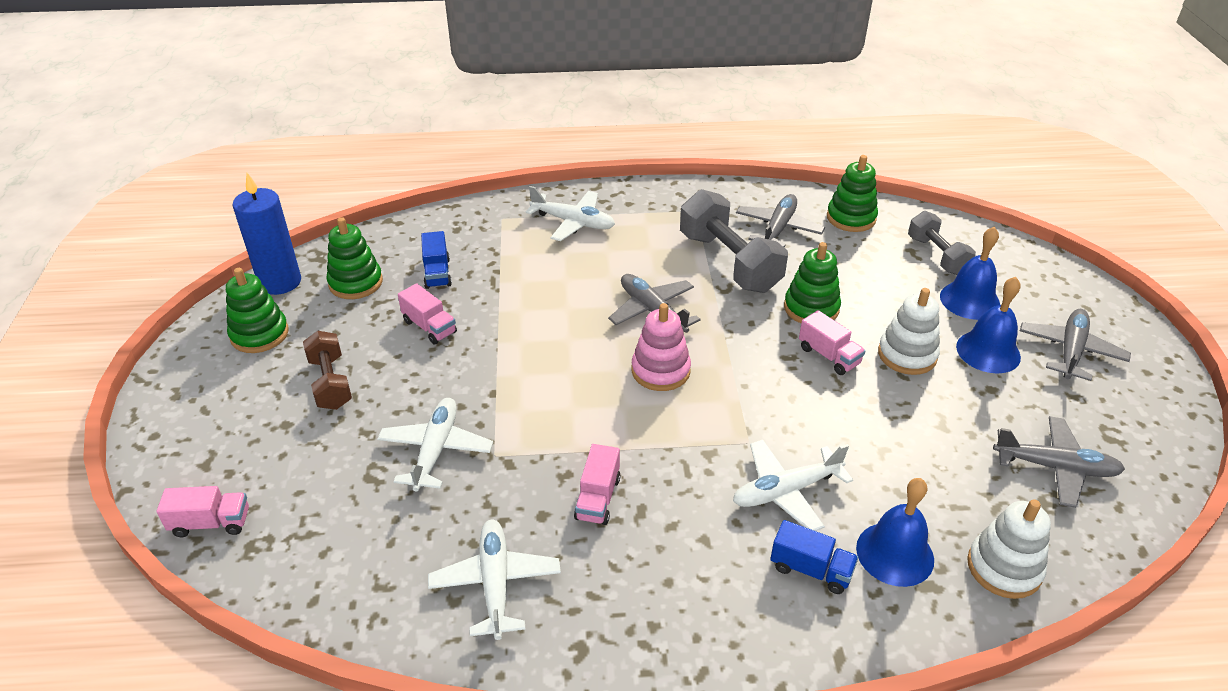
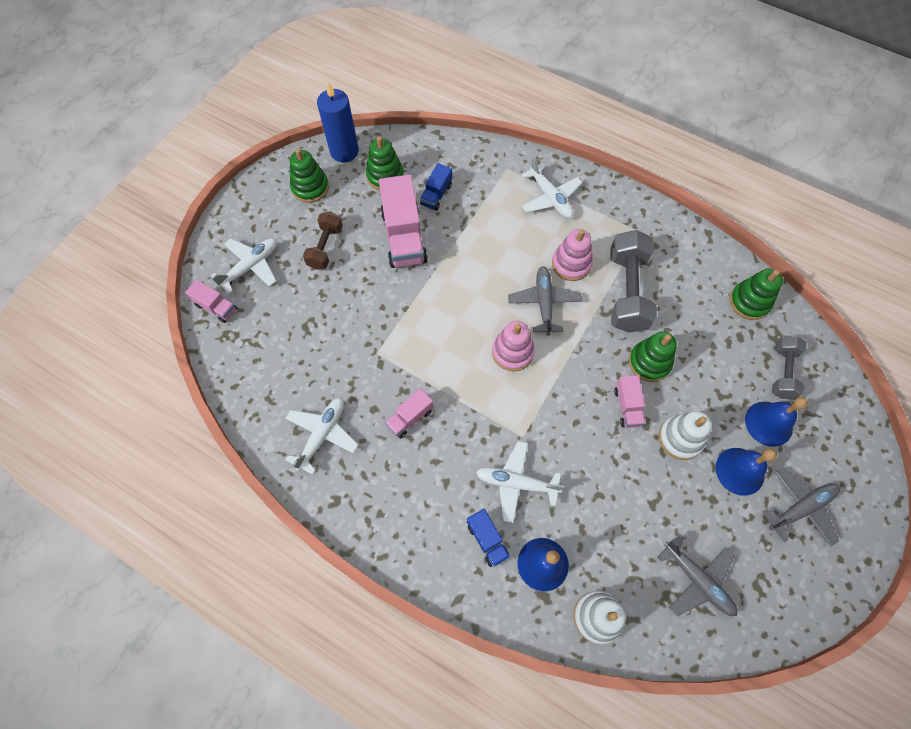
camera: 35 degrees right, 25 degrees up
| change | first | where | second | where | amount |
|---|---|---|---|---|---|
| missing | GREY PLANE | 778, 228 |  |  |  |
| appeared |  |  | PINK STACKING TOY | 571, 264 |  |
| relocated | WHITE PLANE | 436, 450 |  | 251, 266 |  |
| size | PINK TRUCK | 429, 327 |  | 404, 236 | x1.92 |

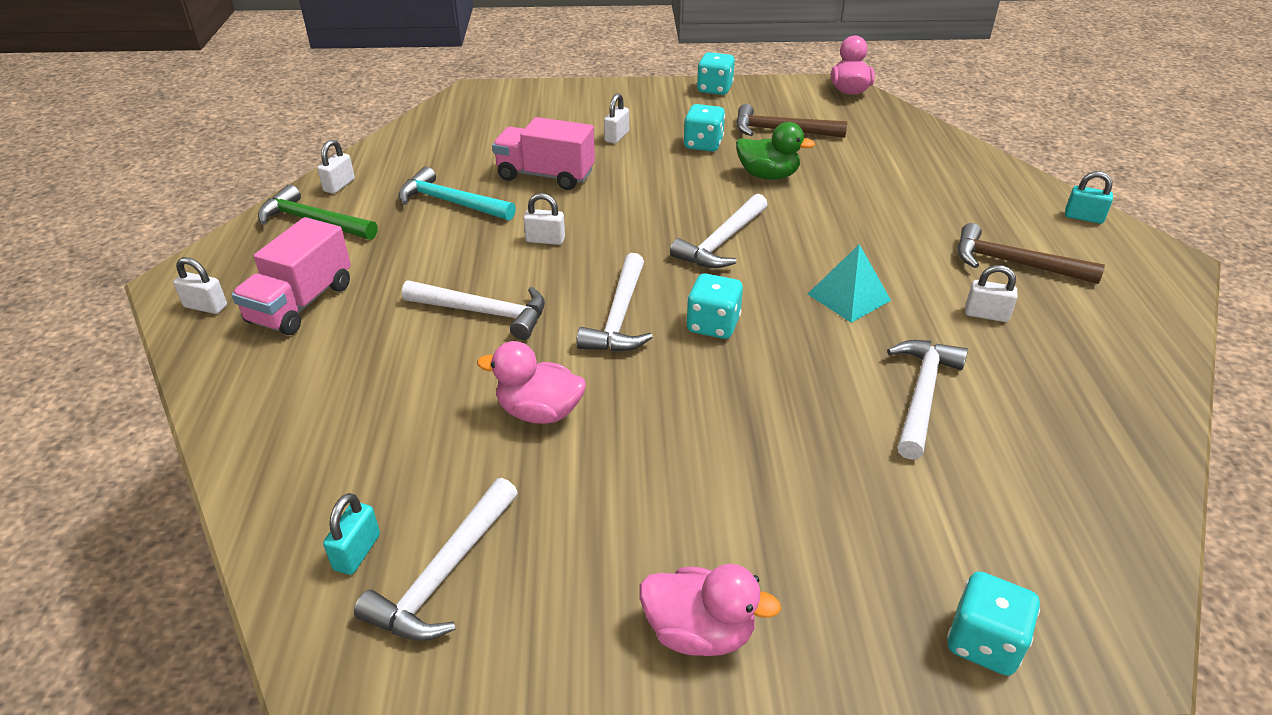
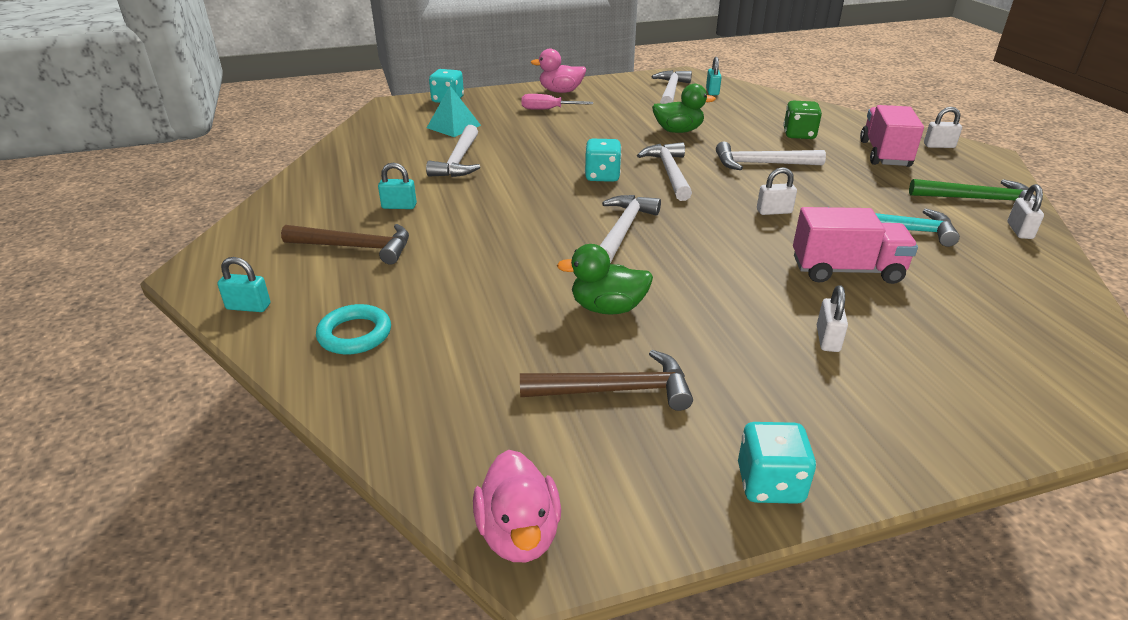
camera: 165 degrees right, 5 degrees down
| change | first | where | second | where | amount |
|---|---|---|---|---|---|
| missing | TURQUOISE DICE | 703, 144 |  |  |  |
| appeared |  |  | TURQUOISE RING | 355, 334 |  |
| appeared |  |  | PINK SCREWDRIVER | 548, 109 |  |
| appeared |  |  | GREEN DICE | 799, 135 |  |
| relocated | TURQUOISE PYRAMID | 849, 297 |  | 453, 126 |  |
| colour | PINK DUCK | 539, 412 | GREEN DUCK | 678, 131 |  |
| colour | WHITE PADLOCK | 986, 314 | TURQUOISE PADLOCK | 399, 206 |  |

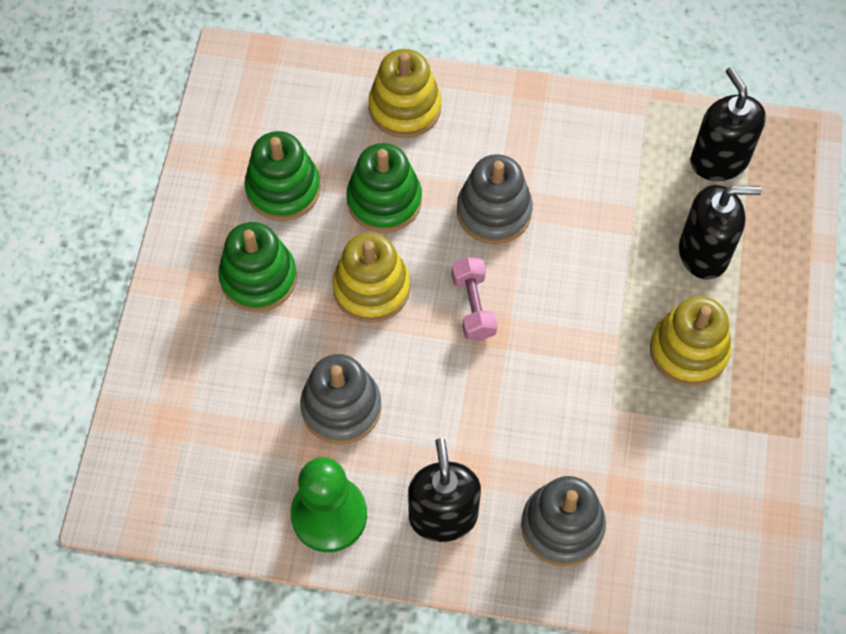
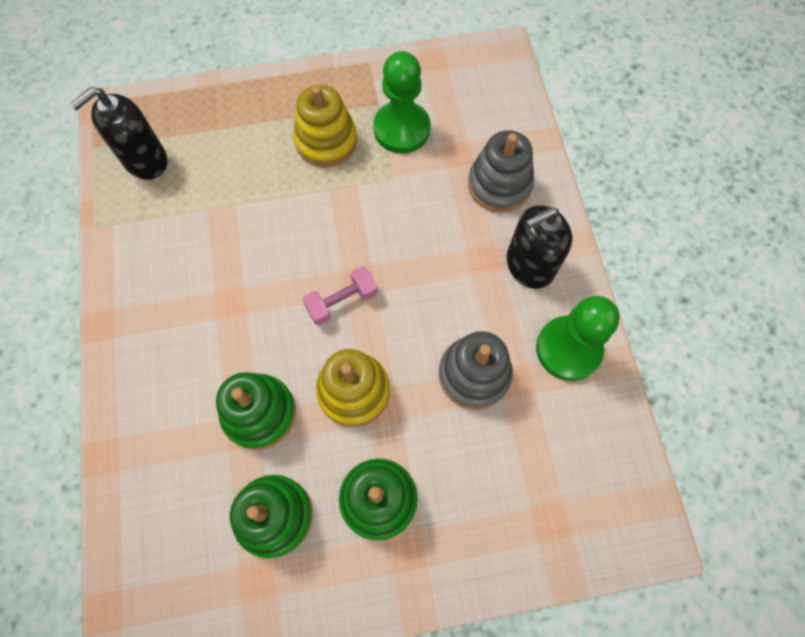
camera: 110 degrees left, 5 degrees up
| change | first | where | second | where | amount |
|---|---|---|---|---|---|
| missing | YELLOW STACKING TOY | 405, 108 |  |  |  |
| missing | GREY STACKING TOY | 494, 212 |  |  |  |
| missing | BLACK SOAP DISPENSER | 704, 253 |  |  |  |
| appeared |  |  | GREEN PAWN | 401, 129 |  |

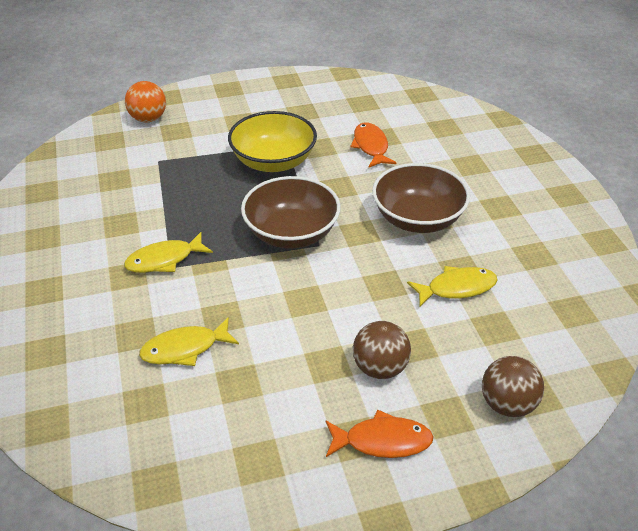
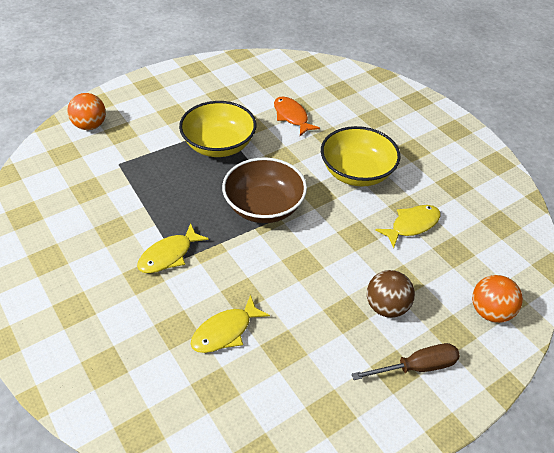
camera: 20 degrees left, 5 degrees up
| change | first | where | second | where | amount |
|---|---|---|---|---|---|
| exchanged | ORANGE FISH | 383, 441 | BROWN SCREWDRIVER | 416, 367 |  |
| colour | BROWN BOWL | 417, 218 | YELLOW BOWL | 356, 173 |  |
| colour | BROWN BALL | 507, 404 | ORANGE BALL | 490, 311 |  |

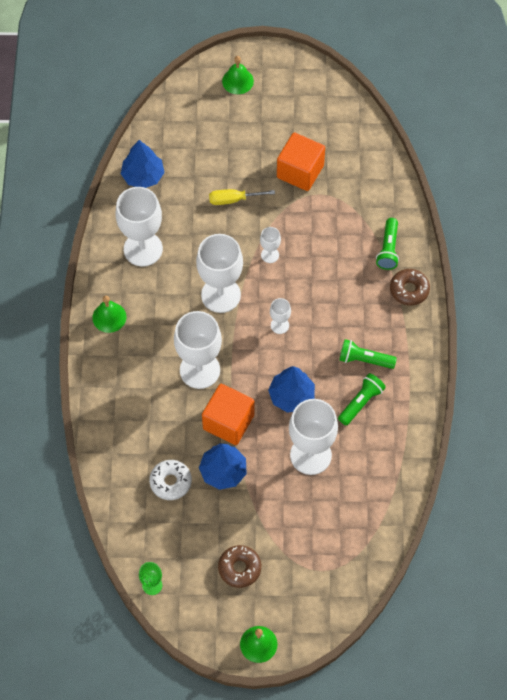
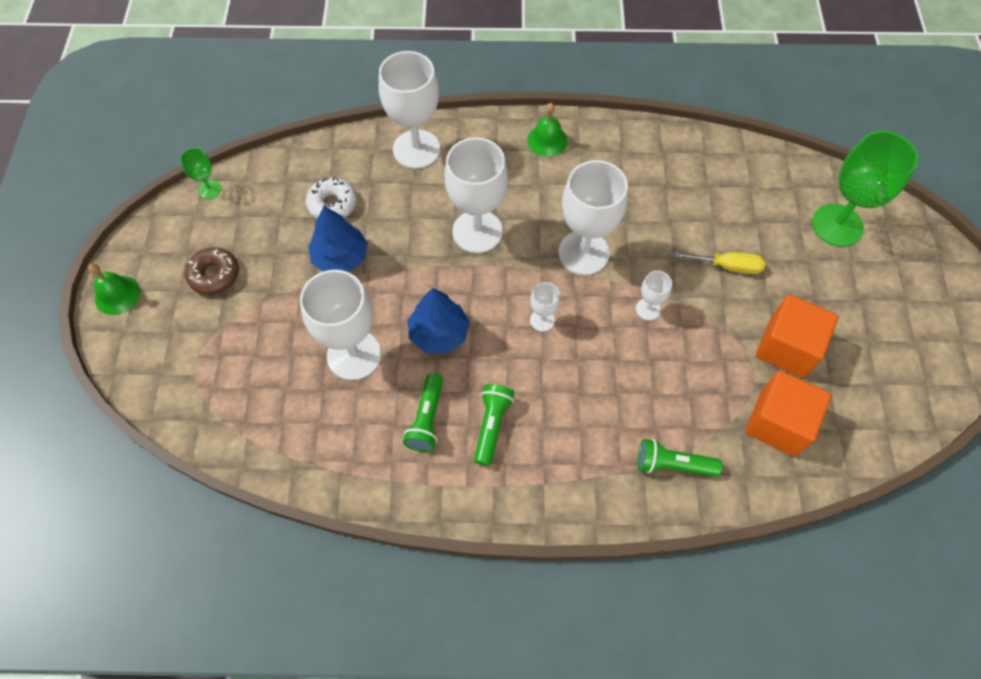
camera: 90 degrees right, 0 degrees up
| change | first | where | second | where | amount |
|---|---|---|---|---|---|
| missing | BLUE TREE | 143, 176 |  |  |  |
| missing | GREEN BELL | 237, 81 |  |  |  |
| missing | BROWN DONUT | 409, 290 |  |  |  |
| appeared |  |  | GREEN GOBLET | 837, 225 |  |
| relocated | WHITE GOBLET | 143, 249 |  | 416, 149 |  |
| relocated | ORANGE CUBE | 228, 422 |  | 777, 423 |  |
| spun | YELLOW SCREWDRIVER | 233, 199 |  | 728, 266 | 105 degrees clockwise |
| spun | GREEN FLASHLIGHT | 361, 402 |  | 427, 419 | 60 degrees clockwise |

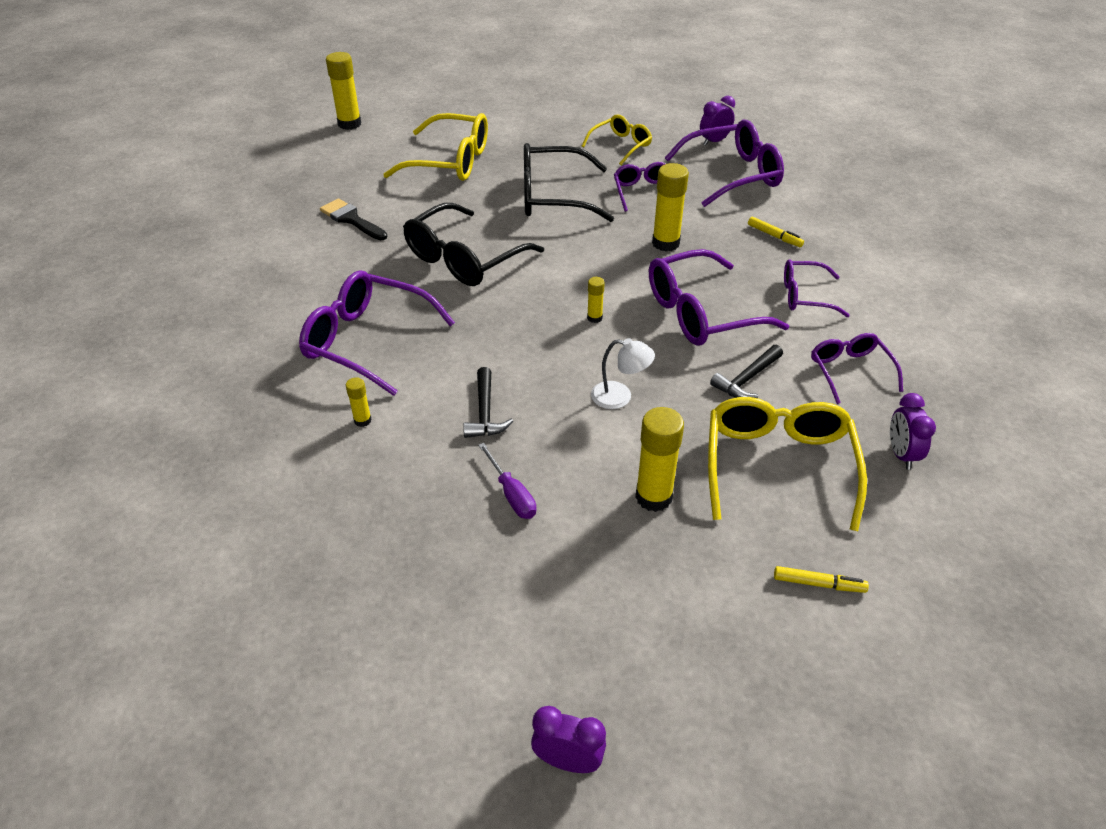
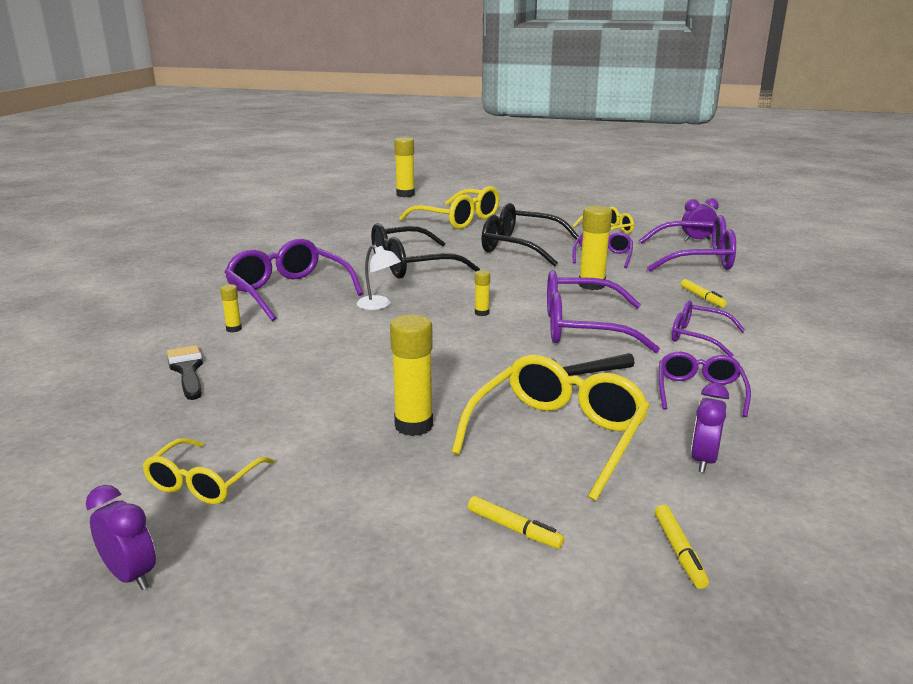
camera: 25 degrees right, 20 degrees down
| change | first | where | second | where | amount |
|---|---|---|---|---|---|
| missing | BLACK HAMMER | 485, 412 |  |  |  |
| missing | PURPLE SCREWDRIVER | 511, 494 |  |  |  |
| appeared |  |  | YELLOW GLASSES | 203, 483 |  |
| appeared |  |  | YELLOW MARKER | 679, 552 |  |
| relocated | BLACK BRUSH | 351, 219 |  | 187, 370 |  |
| relocated | WHITE LAMP | 620, 397 |  | 379, 305 |  |

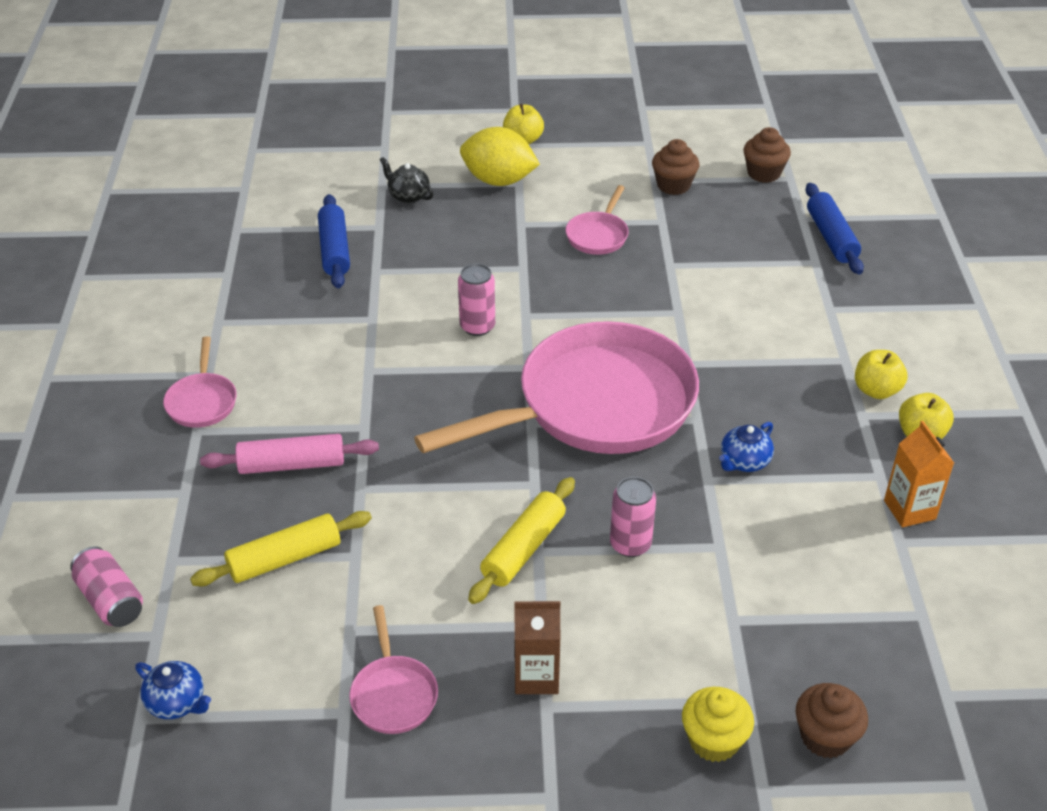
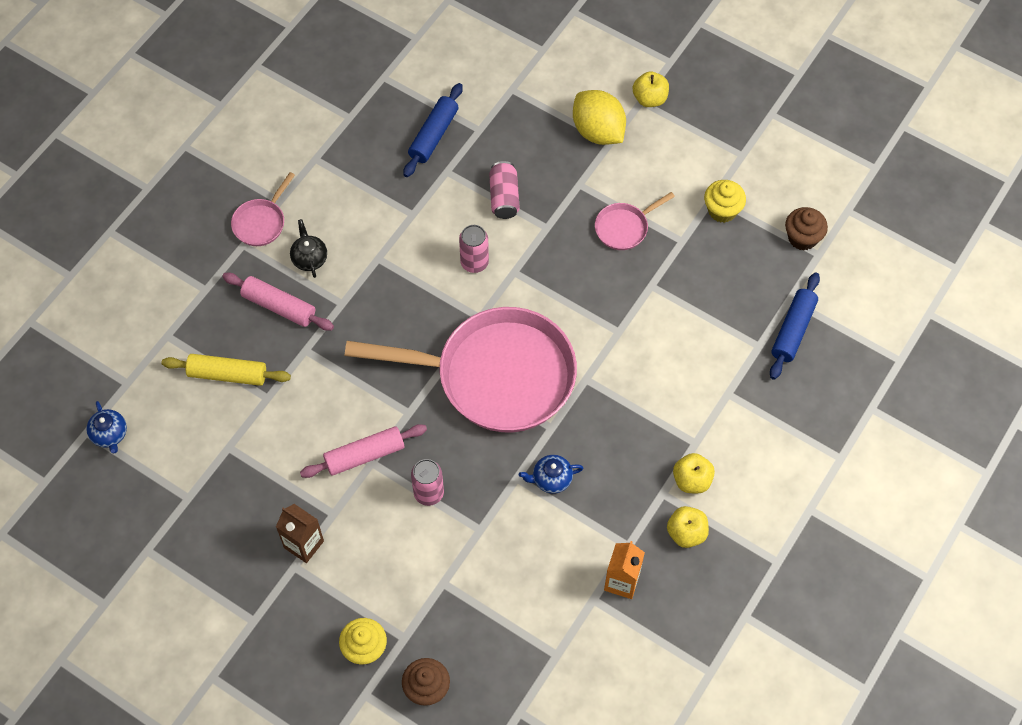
camera: 35 degrees right, 20 degrees up
| change | first | where | second | where | amount |
|---|---|---|---|---|---|
| missing | PINK PAN | 393, 694 |  |  |  |
| relocated | PINK CAN | 111, 600 |  | 504, 197 |  |
| relocated | BLACK TEAPOT | 408, 196 |  | 309, 258 |  |
| colour | YELLOW ROLLING PIN | 523, 549 | PINK ROLLING PIN | 364, 455 |  |
| colour | BROWN CUPCAKE | 673, 185 | YELLOW CUPCAKE | 722, 210 |  |

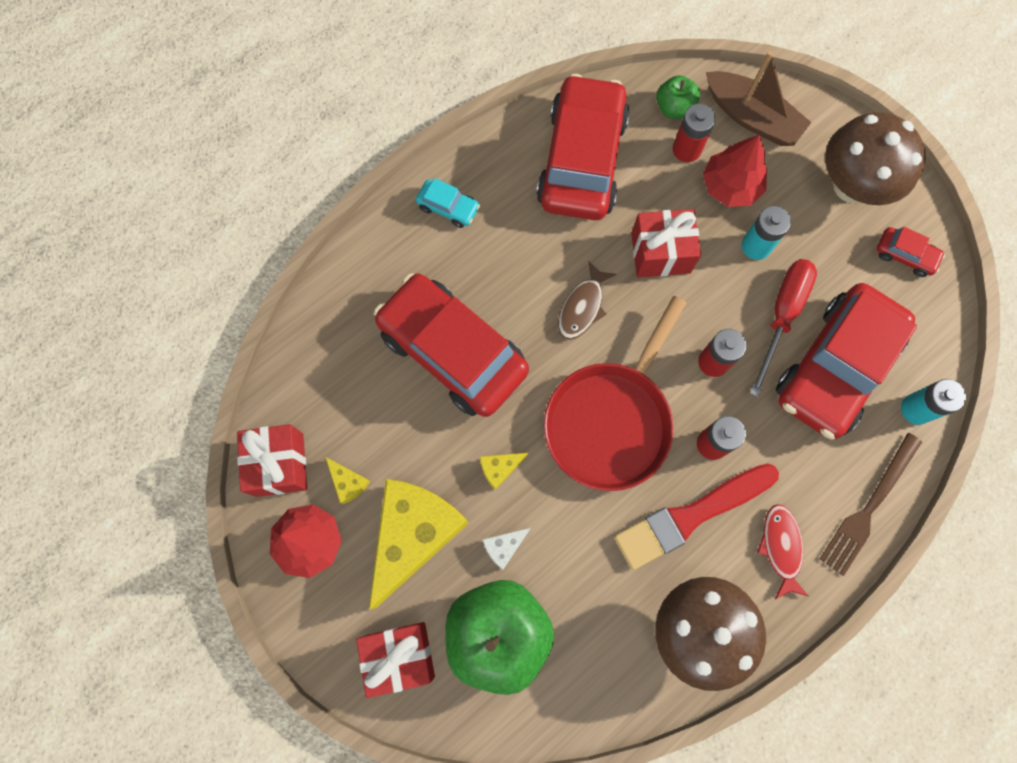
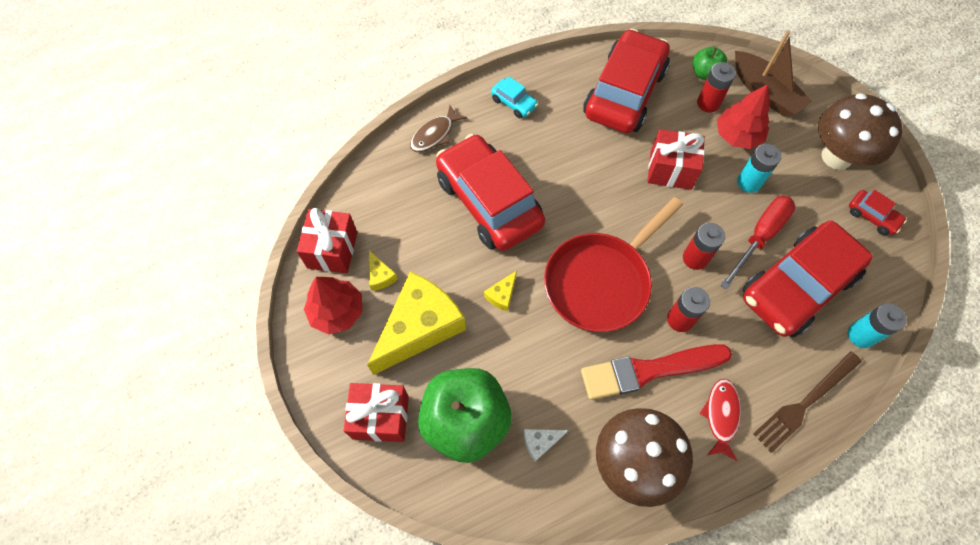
camera: 15 degrees right, 10 degrees down
| change | first | where | second | where | amount |
|---|---|---|---|---|---|
| relocated | WHITE CHEESE | 504, 547 |  | 540, 442 |  |
| relocated | BROWN FISH | 582, 307 |  | 434, 134 |  |
| spun | YELLOW CHEESE | 500, 468 |  | 502, 295 | 45 degrees counterclockwise |

